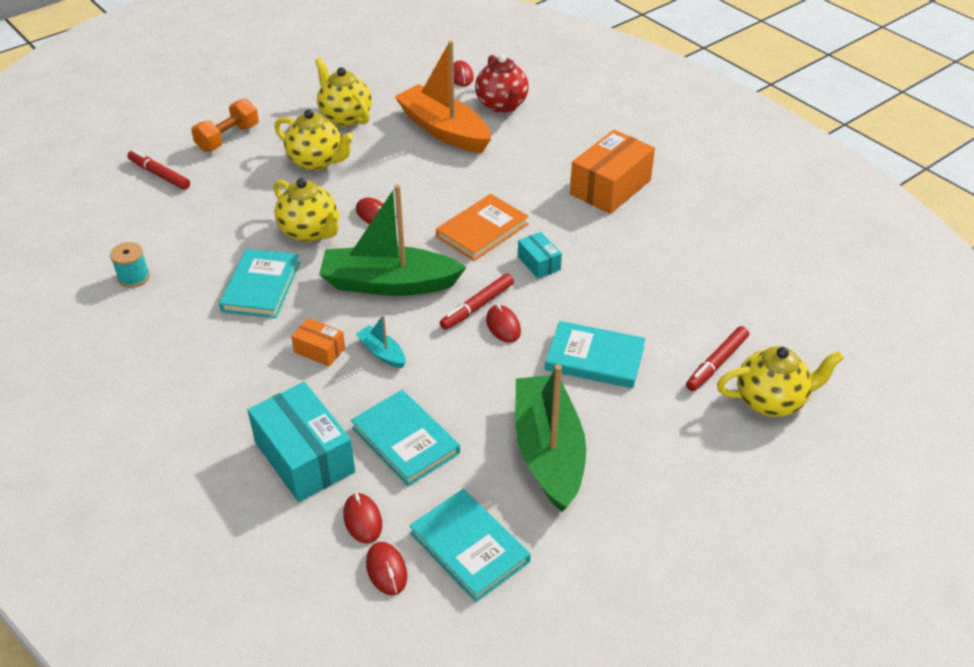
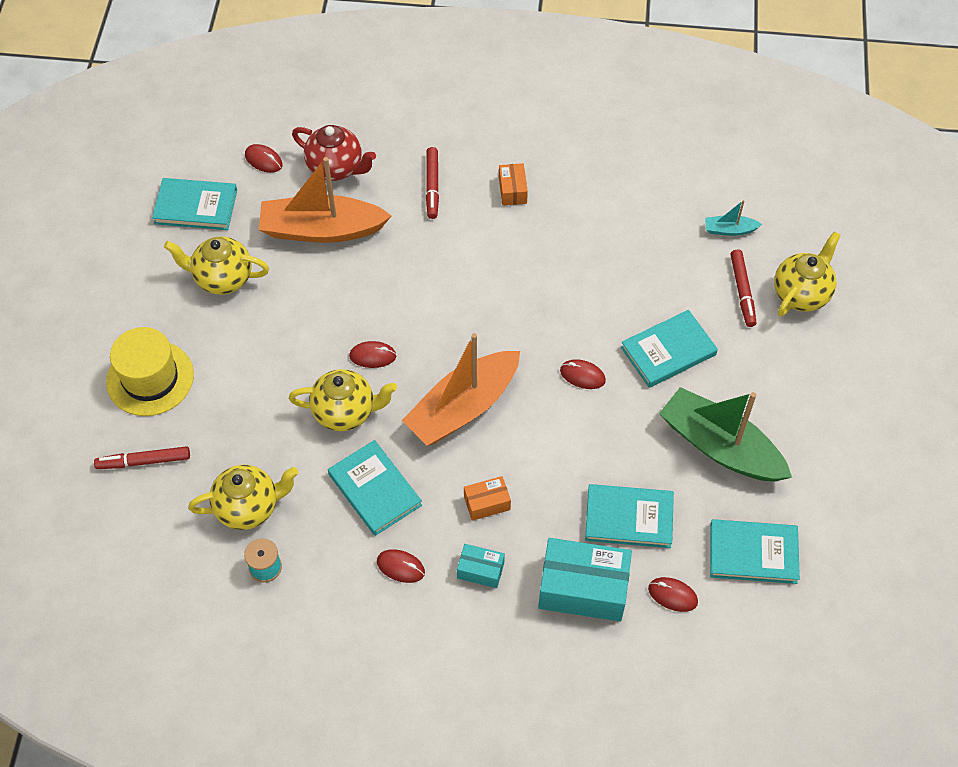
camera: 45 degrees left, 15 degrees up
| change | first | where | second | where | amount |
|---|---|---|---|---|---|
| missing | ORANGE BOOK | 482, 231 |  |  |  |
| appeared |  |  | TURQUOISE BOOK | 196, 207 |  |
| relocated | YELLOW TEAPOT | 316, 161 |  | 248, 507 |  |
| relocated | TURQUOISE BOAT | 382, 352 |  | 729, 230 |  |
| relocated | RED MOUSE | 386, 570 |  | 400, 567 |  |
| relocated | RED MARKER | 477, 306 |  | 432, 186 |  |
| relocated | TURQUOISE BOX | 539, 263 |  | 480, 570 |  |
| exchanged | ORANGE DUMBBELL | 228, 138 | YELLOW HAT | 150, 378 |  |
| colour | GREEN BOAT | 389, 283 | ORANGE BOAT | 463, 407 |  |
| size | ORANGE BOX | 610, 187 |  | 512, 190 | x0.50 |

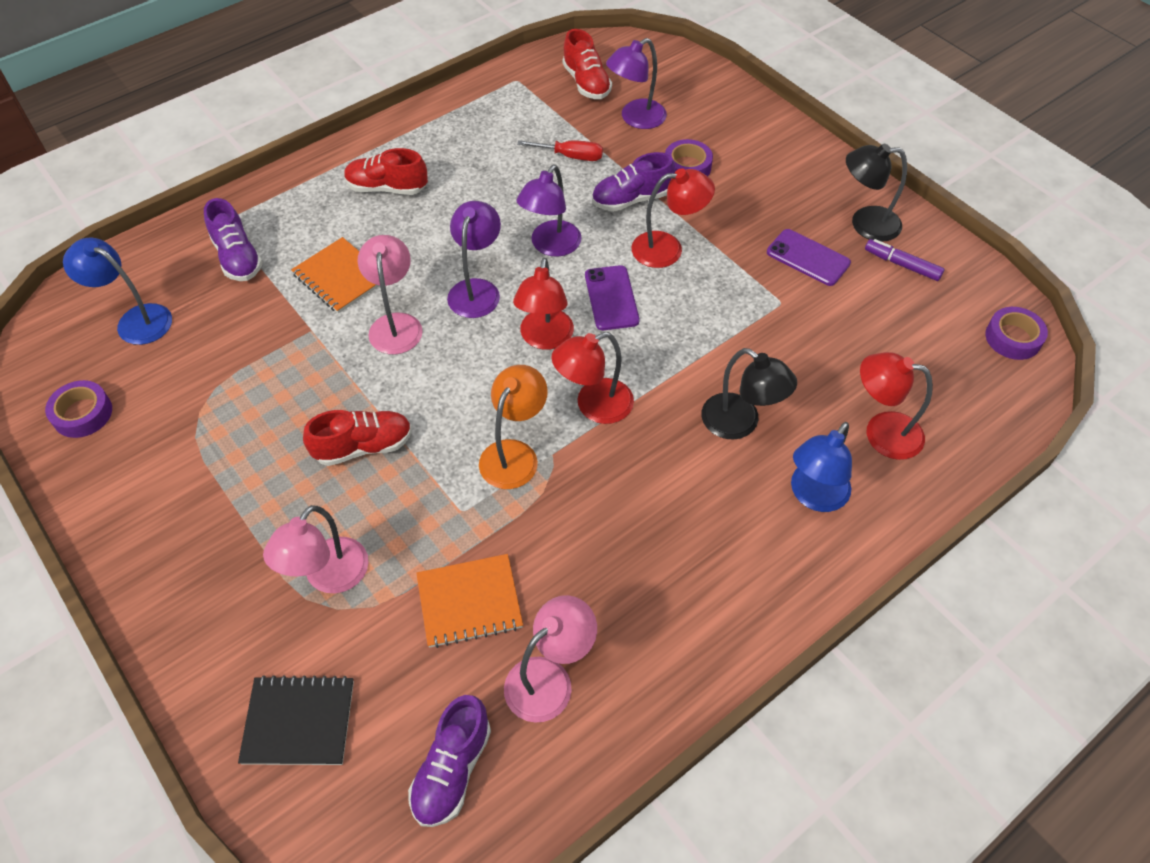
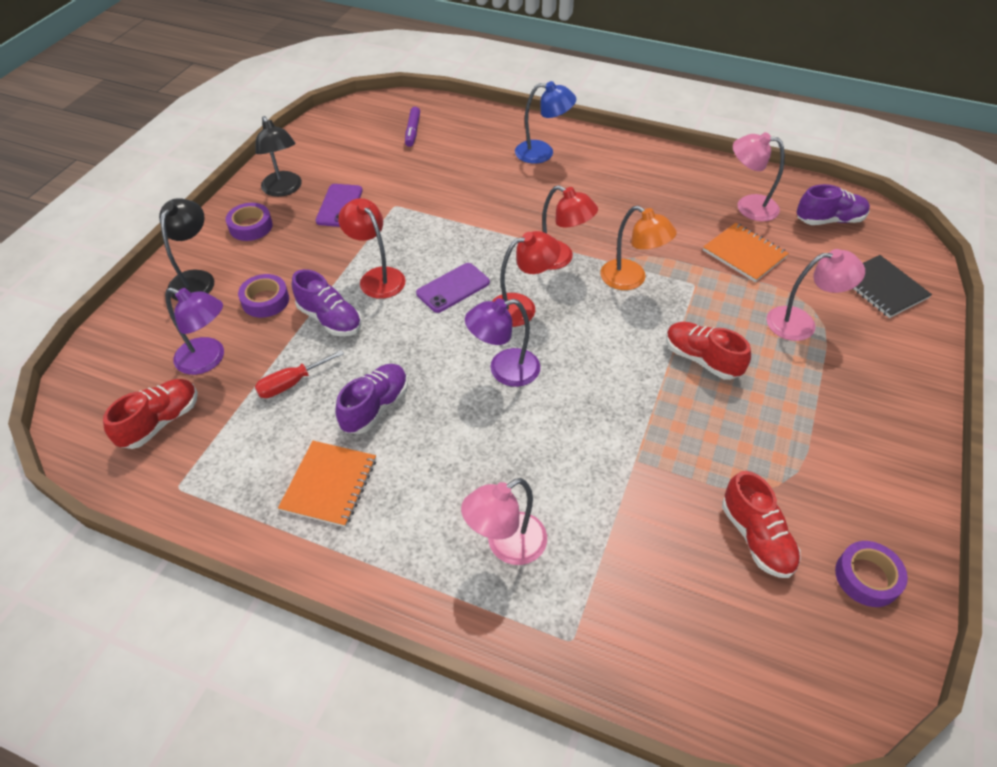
camera: 120 degrees left, 5 degrees down
| change | first | where | second | where | amount |
|---|---|---|---|---|---|
| missing | BLUE LAMP | 135, 320 |  |  |  |
| missing | PURPLE LAMP | 550, 246 |  |  |  |
| missing | RED LAMP | 881, 432 |  |  |  |
| relocated | PURPLE SHOE | 238, 257 |  | 375, 407 |  |
| relocated | ORANGE NOTEBOOK | 341, 277 |  | 329, 484 |  |
| relocated | RED SHOE | 387, 188 |  | 756, 537 |  |
| relocated | PINK LAMP | 395, 324 |  | 506, 545 |  |
| relocated | BLACK LAMP | 740, 423 |  | 196, 279 |  |
| relocated | PURPLE MARKER | 902, 265 |  | 413, 131 |  |
| relocated | PURPLE TAPE | 1013, 338 |  | 251, 226 |  |
| spun | ORANGE LAMP | 514, 454 |  | 631, 279 | 135 degrees counterclockwise |
| spun | RED SCREWDRIVER | 571, 156 |  | 291, 383 | 105 degrees counterclockwise |

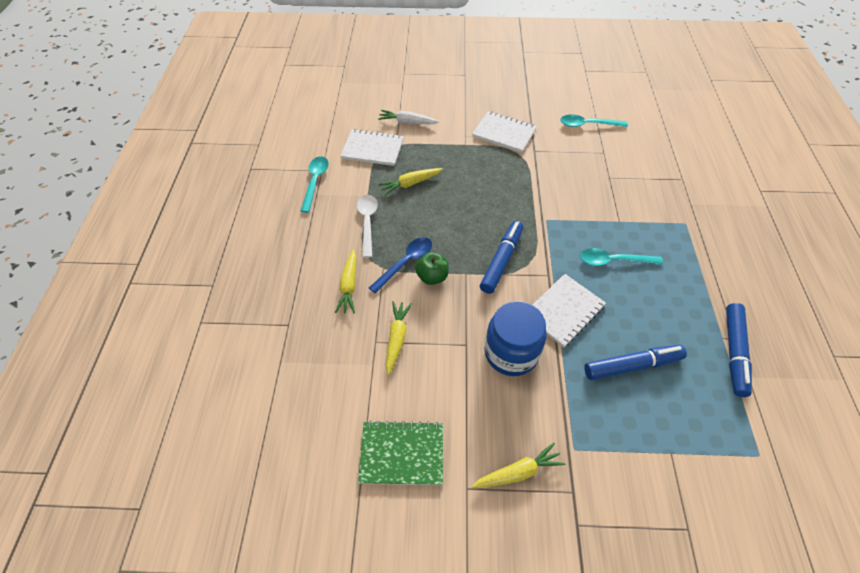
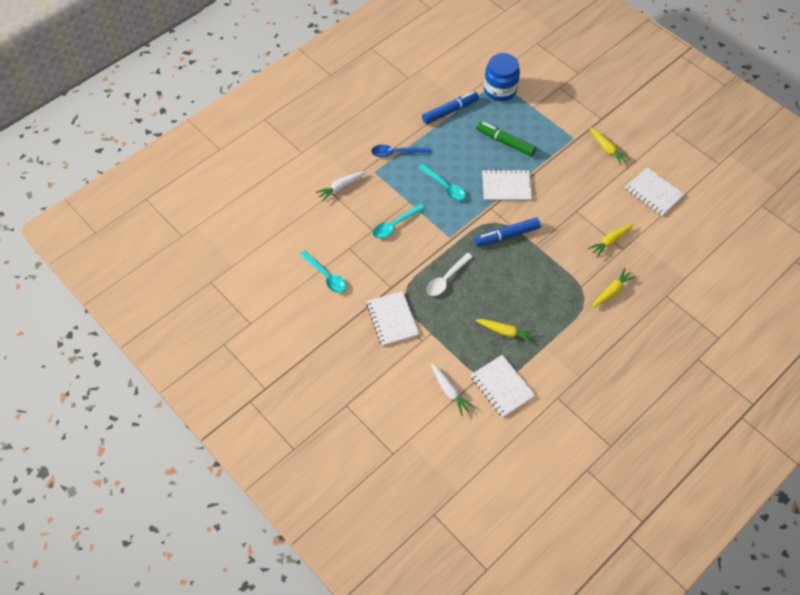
camera: 135 degrees left, 5 degrees up
| change | first | where | second | where | amount |
|---|---|---|---|---|---|
| missing | GREEN APPLE | 432, 277 |  |  |  |
| appeared |  |  | WHITE CARROT | 341, 187 |  |
| relocated | TURQUOISE SPOON | 315, 182 |  | 395, 225 |  |
| relocated | WHITE SPOON | 367, 223 |  | 446, 279 |  |
| relocated | BLUE SPOON | 405, 263 |  | 396, 153 |  |
| relocated | BLUE JAR | 511, 353 |  | 500, 90 |  |
| colour | GREEN NOTEBOOK | 402, 453 | WHITE NOTEBOOK | 653, 192 |  |
| colour | BLUE MARKER | 632, 366 | GREEN MARKER | 505, 142 |  |
| spun | YELLOW CARROT | 518, 472 |  | 607, 149 | 150 degrees counterclockwise |

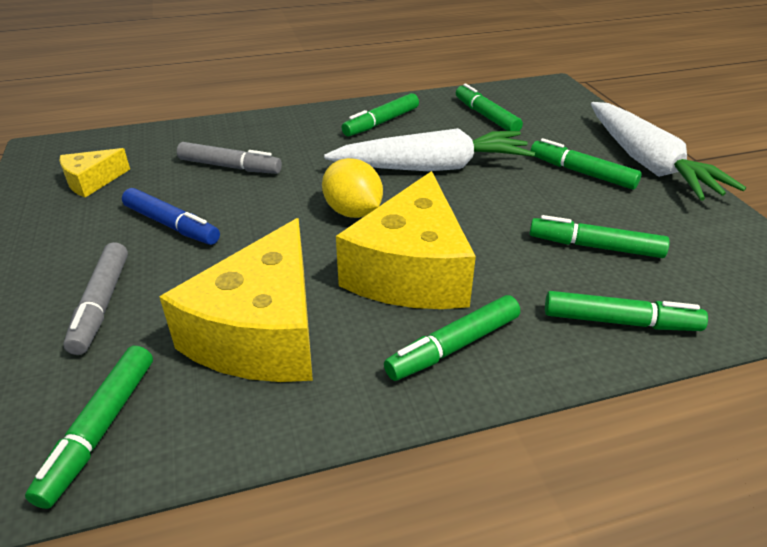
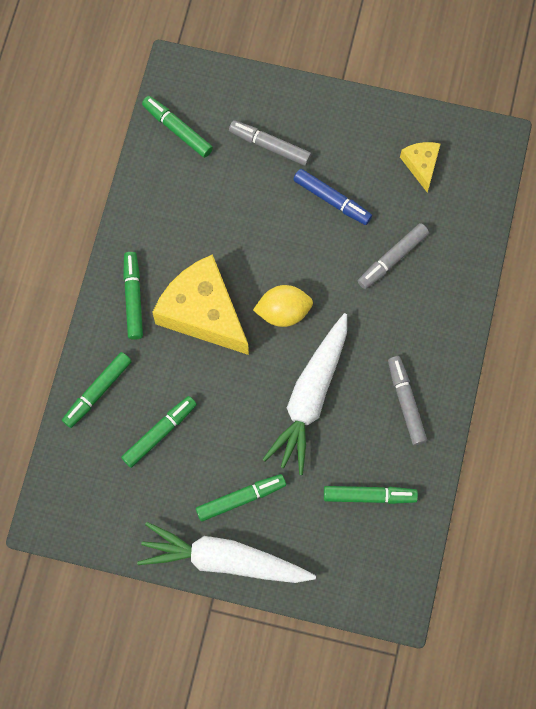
camera: 120 degrees right, 35 degrees up
| change | first | where | second | where | amount |
|---|---|---|---|---|---|
| missing | YELLOW CHEESE | 262, 332 |  |  |  |
| colour | GREEN MARKER | 381, 122 | GREY MARKER | 406, 402 |  |
| spun | BLUE MARKER | 172, 225 |  | 332, 200 | 120 degrees counterclockwise |

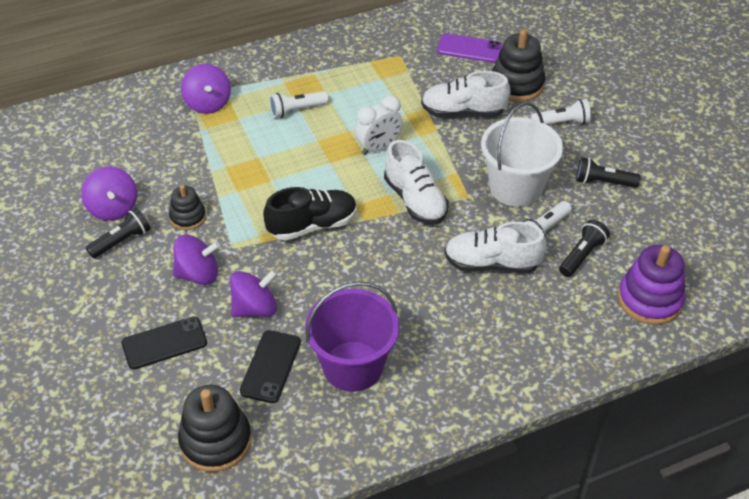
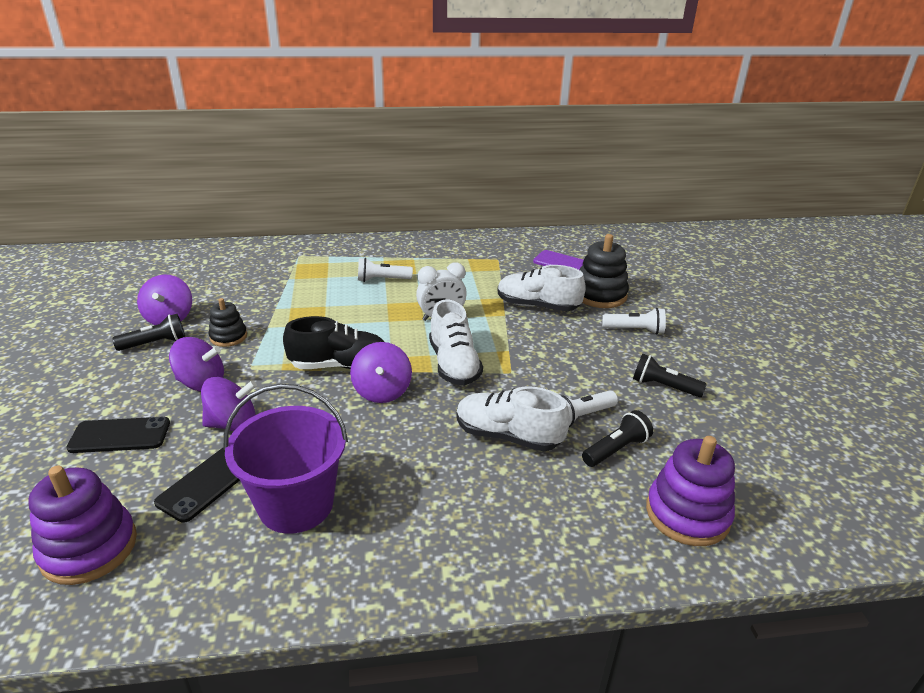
camera: 15 degrees right, 15 degrees down
| change | first | where | second | where | amount |
|---|---|---|---|---|---|
| missing | WHITE BUCKET | 515, 187 |  |  |  |
| relocated | PURPLE SPINNING TOP | 208, 103 |  | 382, 391 |  |
| colour | BLACK STACKING TOY | 216, 441 | PURPLE STACKING TOY | 89, 548 |  |

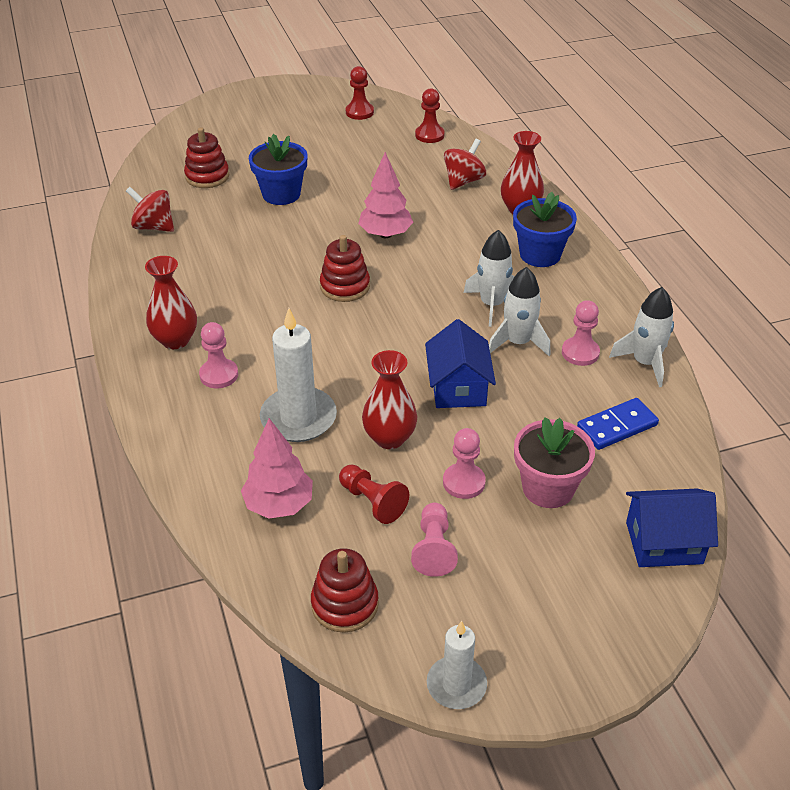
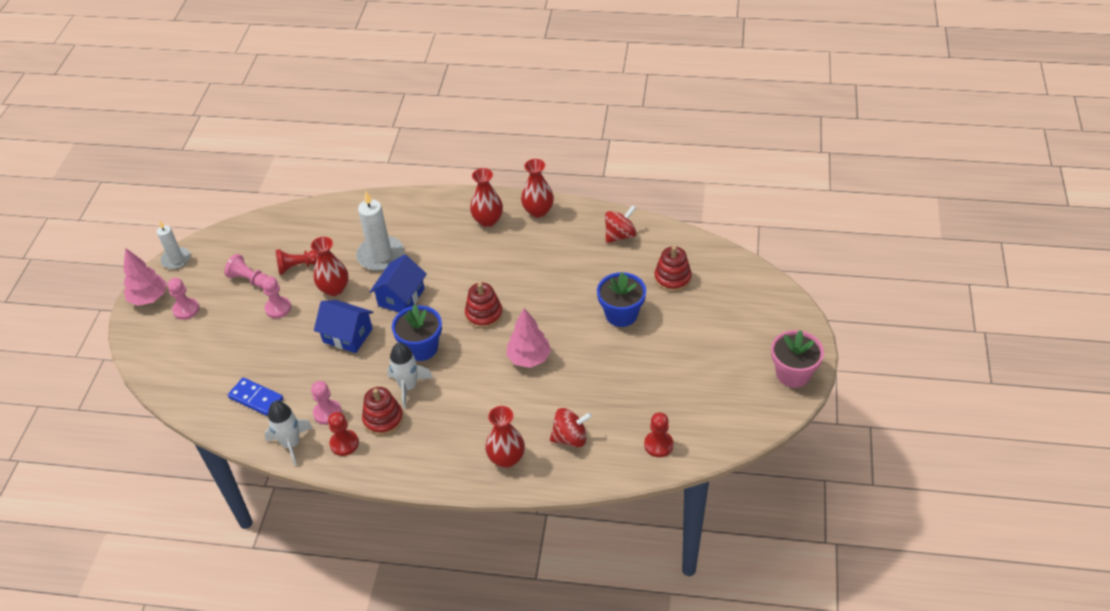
camera: 120 degrees right, 5 degrees up
| change | first | where | second | where | amount |
|---|---|---|---|---|---|
| missing | WHITE ROCKET | 518, 342 |  |  |  |
| appeared |  |  | RED VASE | 538, 211 |  |
| relocated | PINK PAWN | 219, 375 |  | 186, 309 |  |
| relocated | PINK TREE | 279, 505 |  | 149, 298 |  |
| relocated | RED STACKING TOY | 345, 604 |  | 383, 419 |  |
| relocated | RED PAWN | 359, 112 |  | 344, 443 |  |
| relocated | BLUE FLOWER POT | 540, 254 |  | 421, 348 |  |
| relocated | PINK FLOWER POT | 548, 488 |  | 793, 374 |  |
| relocated | BLUE HOUSE | 664, 543 |  | 401, 297 |  |
| spun | RED SPINNING TOP | 463, 181 |  | 570, 438 | 75 degrees counterclockwise |
| spun | BLUE DOMINO | 617, 426 |  | 256, 398 | 60 degrees counterclockwise |

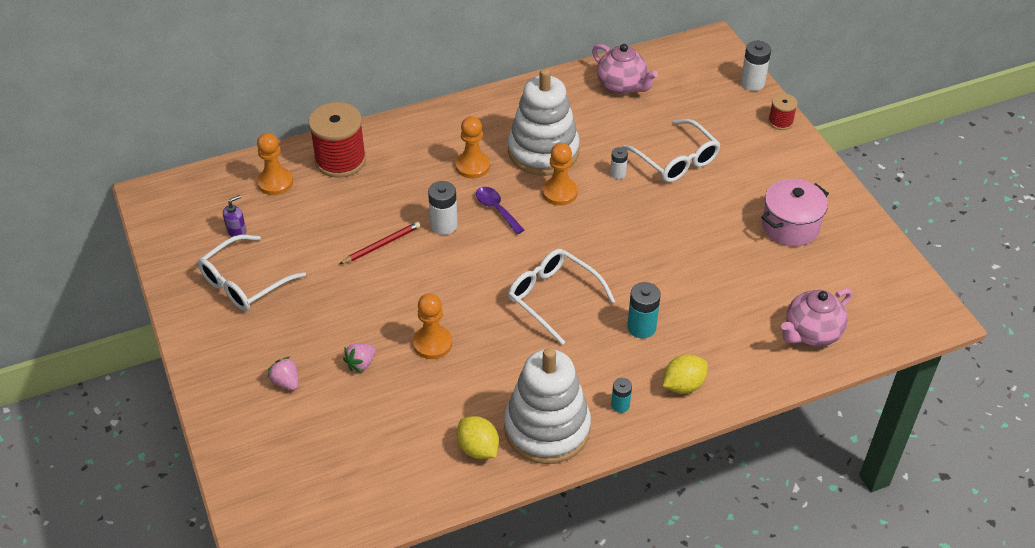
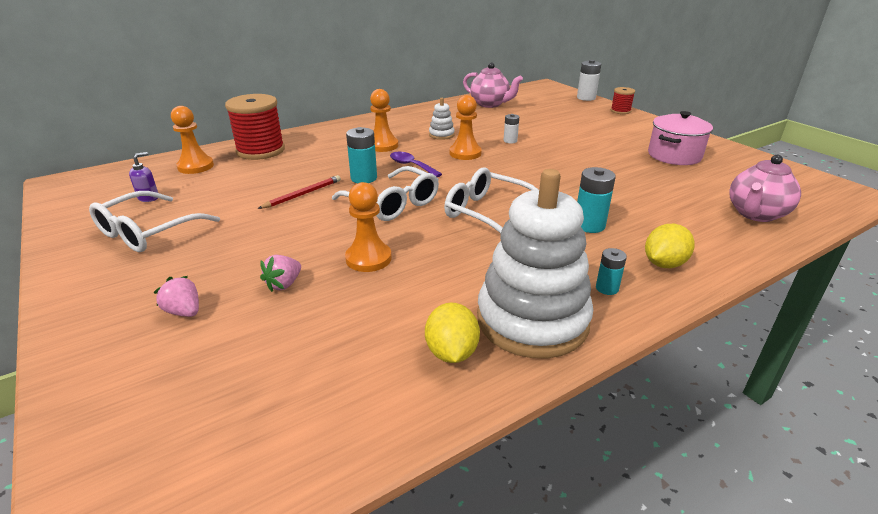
camera: 10 degrees left, 15 degrees down
| change | first | where | second | where | amount |
|---|---|---|---|---|---|
| relocated | WHITE GLASSES | 675, 160 |  | 392, 203 |  |
| colour | WHITE BATTERY | 444, 225 | TURQUOISE BATTERY | 364, 178 |  |
| spun | YELLOW LEMON | 478, 448 |  | 451, 352 | 45 degrees clockwise |
| size | WHITE STACKING TOY | 543, 151 |  | 441, 135 | x0.42 |

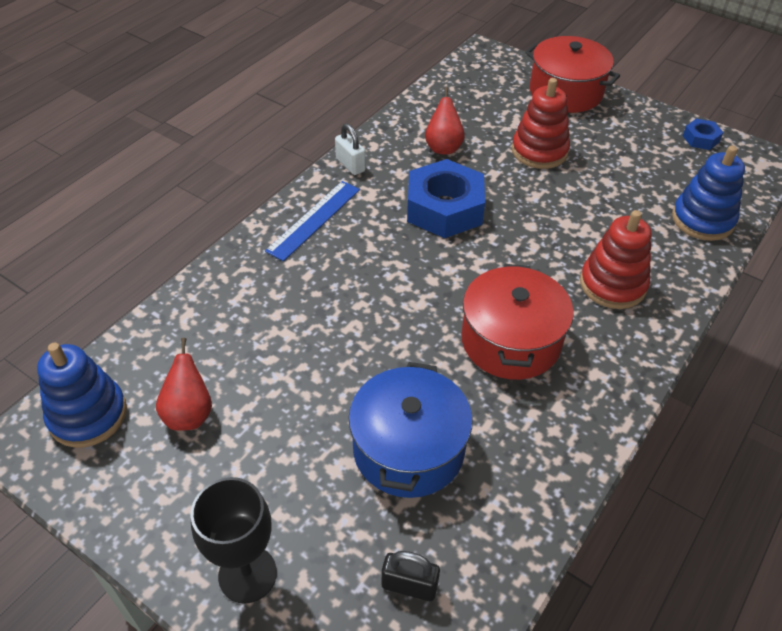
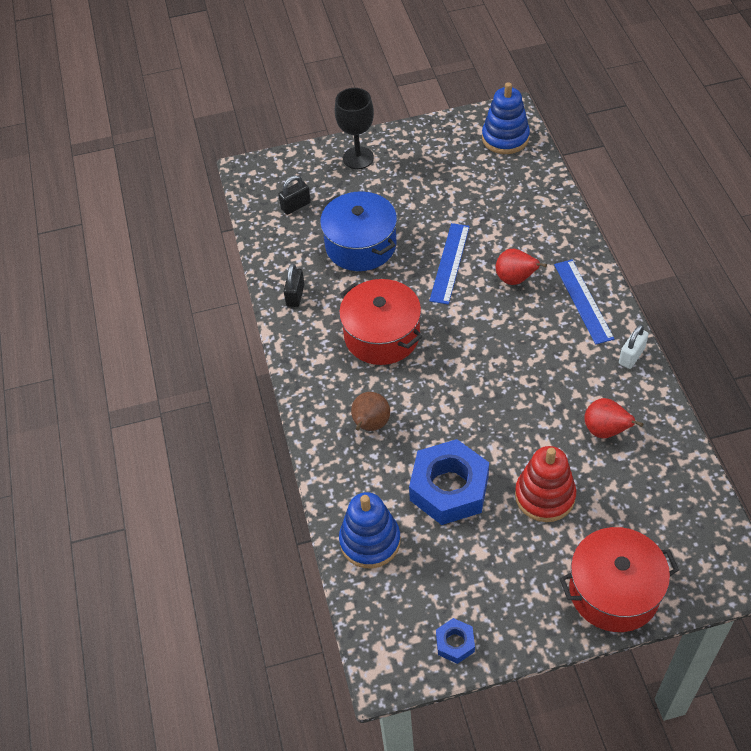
camera: 135 degrees right, 5 degrees up
| change | first | where | second | where | amount |
|---|---|---|---|---|---|
| appeared |  |  | BLACK PADLOCK | 295, 295 |  |
| appeared |  |  | BLUE RULER | 450, 263 |  |
| relocated | RED PEAR | 189, 414 |  | 515, 279 |  |
| relocated | BLUE NUT | 444, 208 |  | 449, 488 |  |
| exchanged | RED STACKING TOY | 612, 284 | BROWN PEAR | 370, 425 |  |
| spun | WHITE PADLOCK | 350, 165 |  | 631, 356 | 60 degrees counterclockwise |

